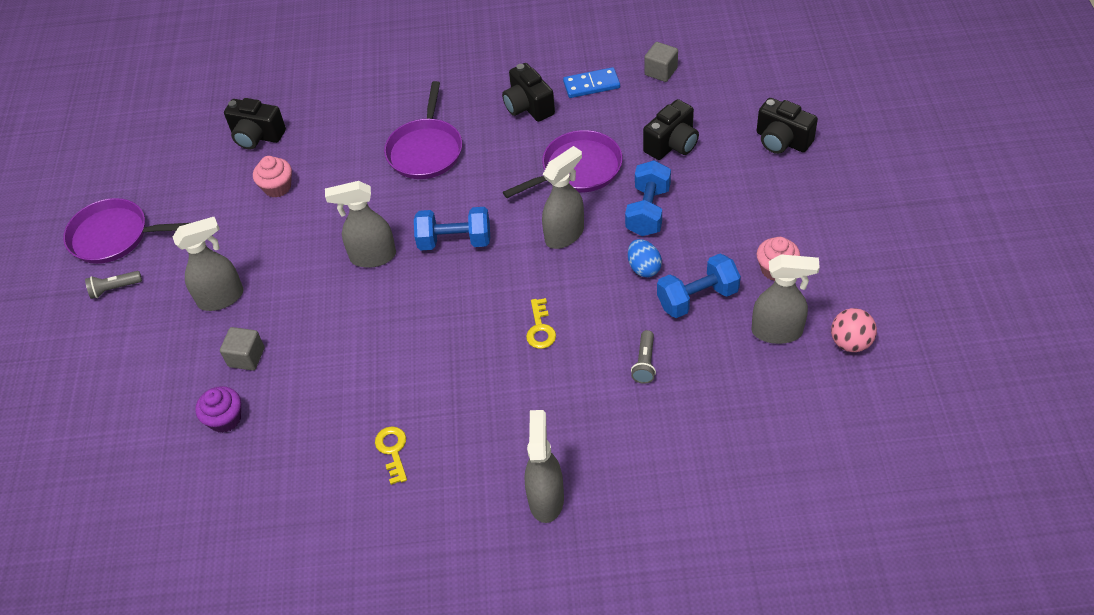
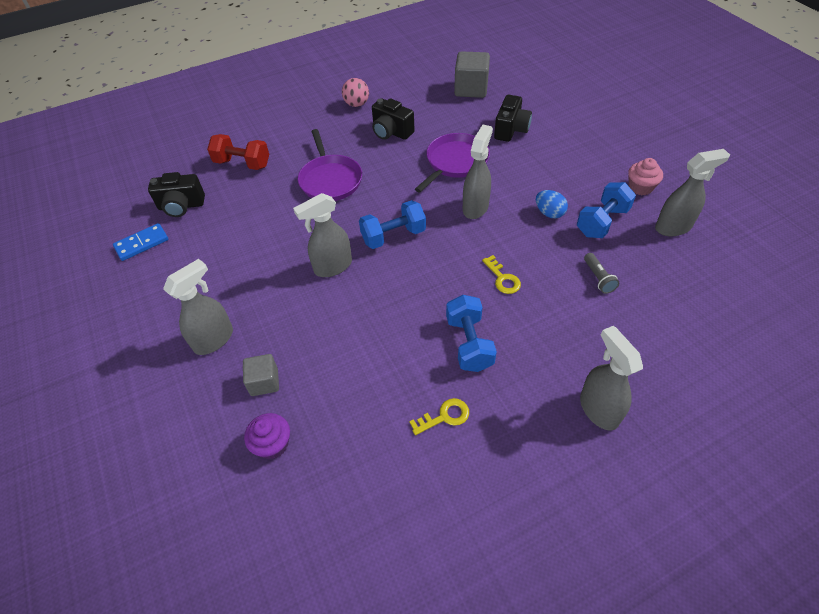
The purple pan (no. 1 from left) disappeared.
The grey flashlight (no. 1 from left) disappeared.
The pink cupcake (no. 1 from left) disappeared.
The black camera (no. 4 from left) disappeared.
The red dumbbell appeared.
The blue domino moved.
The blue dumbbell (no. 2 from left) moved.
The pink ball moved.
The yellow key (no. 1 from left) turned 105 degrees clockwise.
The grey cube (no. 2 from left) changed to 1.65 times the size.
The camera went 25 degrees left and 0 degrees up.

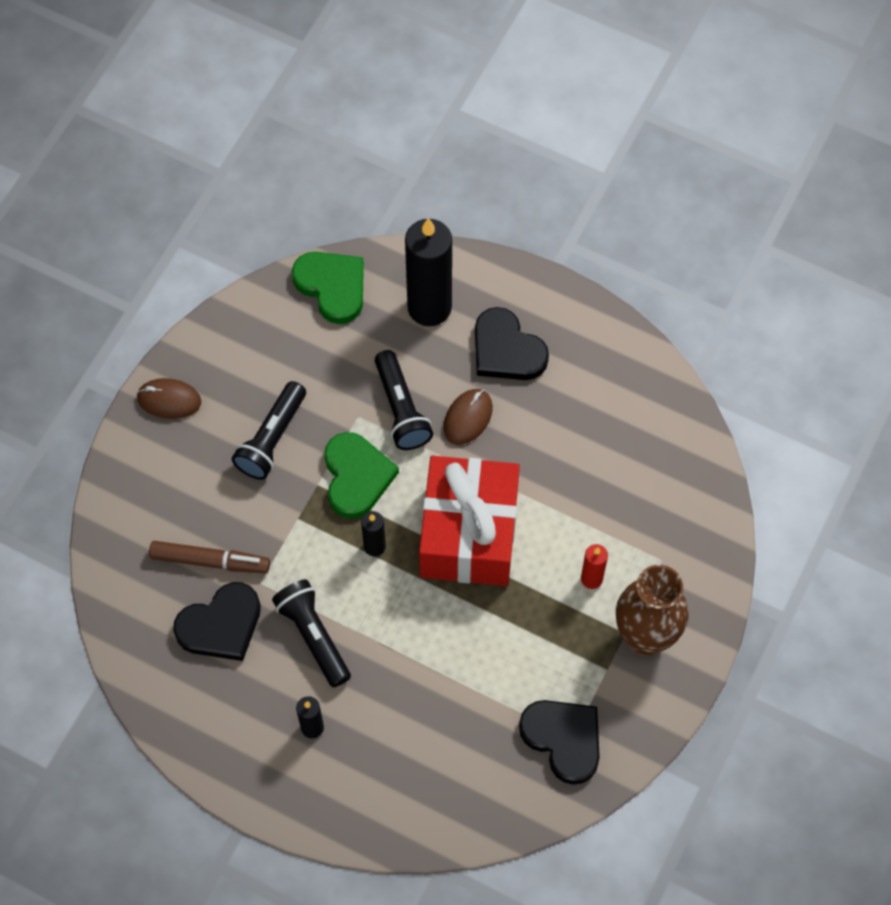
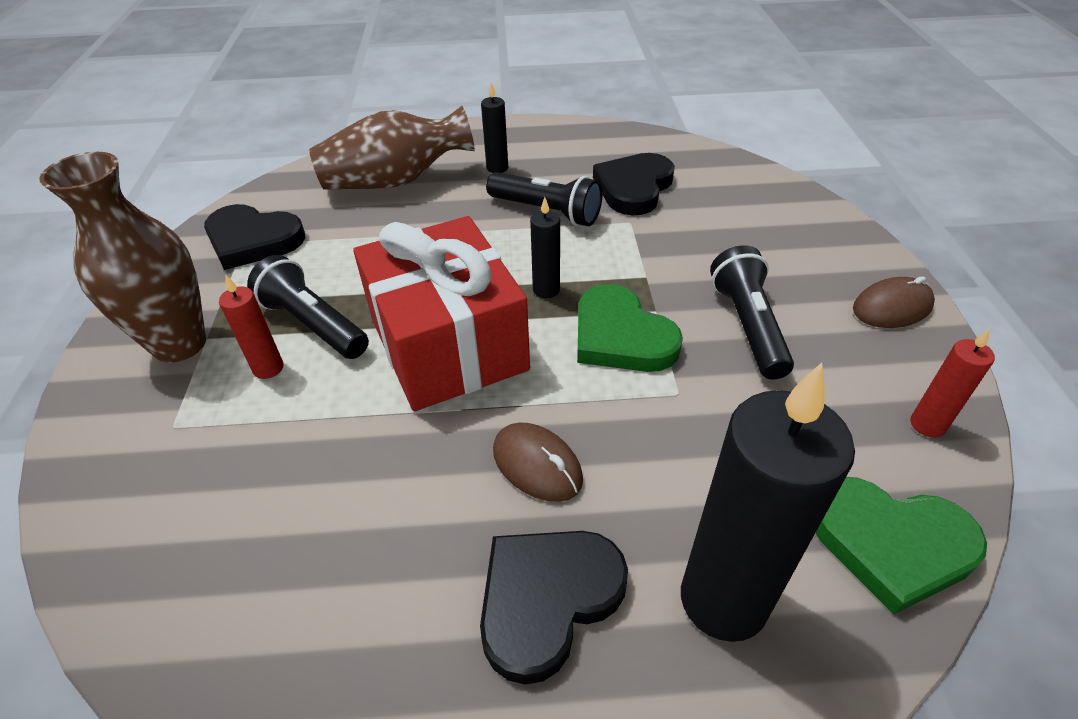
The brown marker disappeared.
The brown vase (no. 2 from left) appeared.
The red candle (no. 2 from left) appeared.
The black flashlight (no. 3 from left in the first image) moved.
The brown mouse (no. 2 from left in the first image) turned 45 degrees counterclockwise.
The black heart (no. 2 from left) turned 60 degrees counterclockwise.
The camera went 150 degrees right and 20 degrees down.

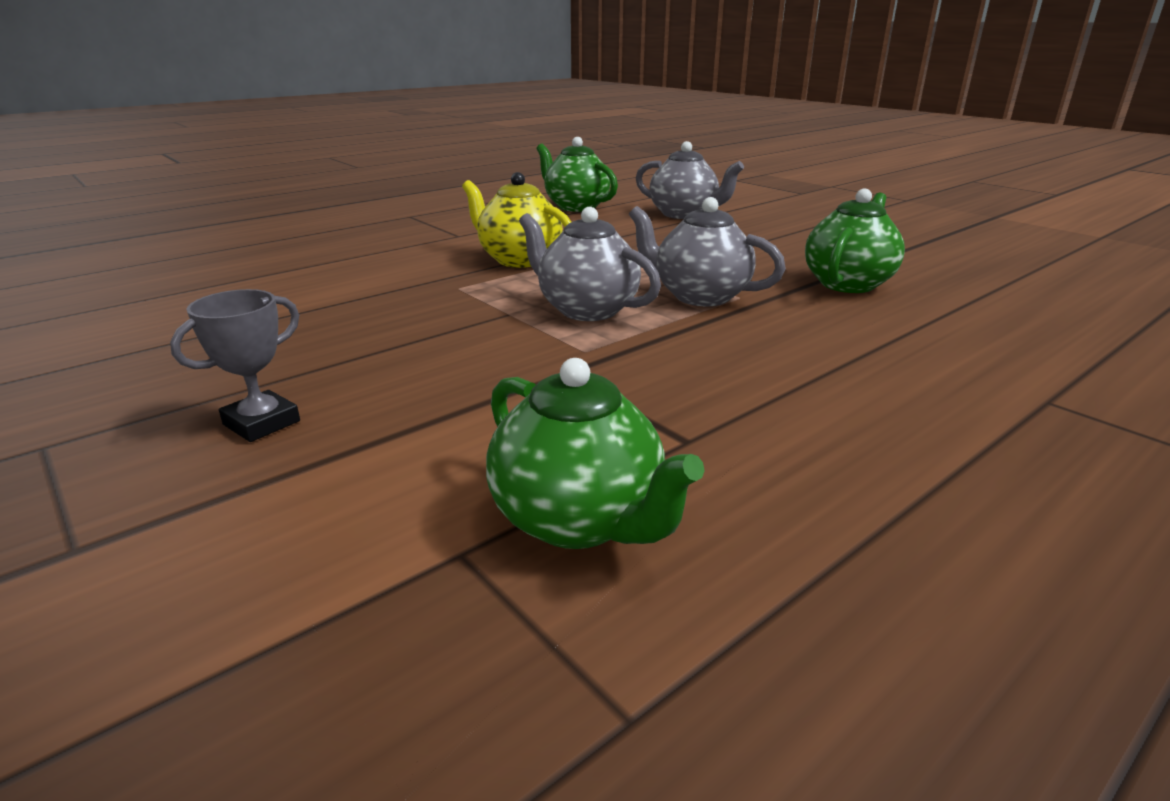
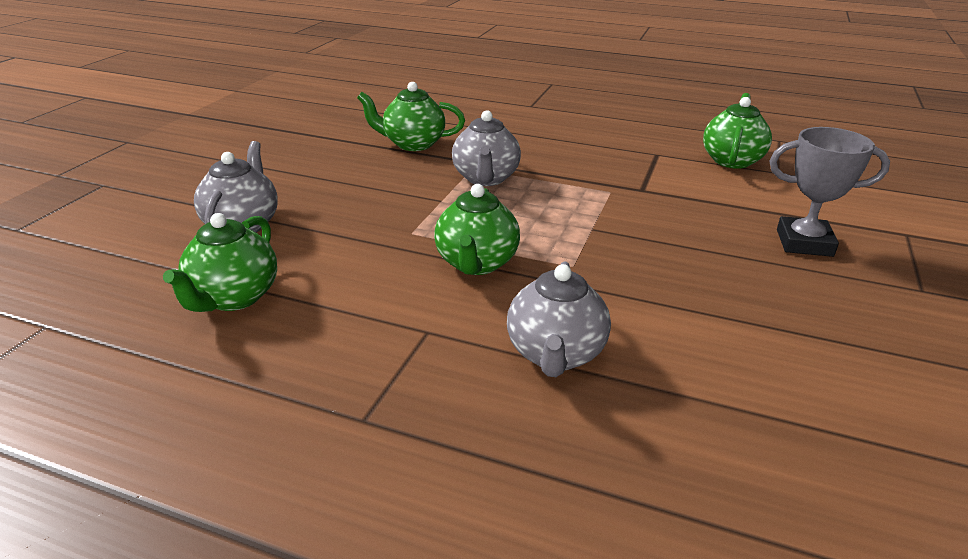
The grey teapot (no. 1 from left in the first image) moved.
The yellow teapot became the green teapot (no. 3 from left).
The grey trophy changed to 1.51 times the size.
The camera went 120 degrees left and 5 degrees up.

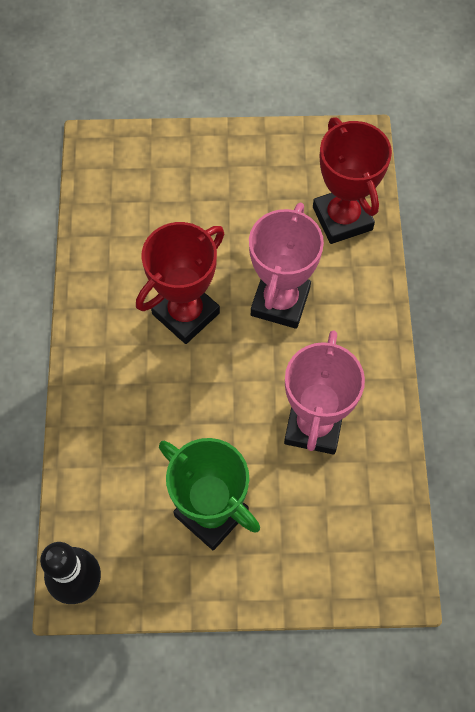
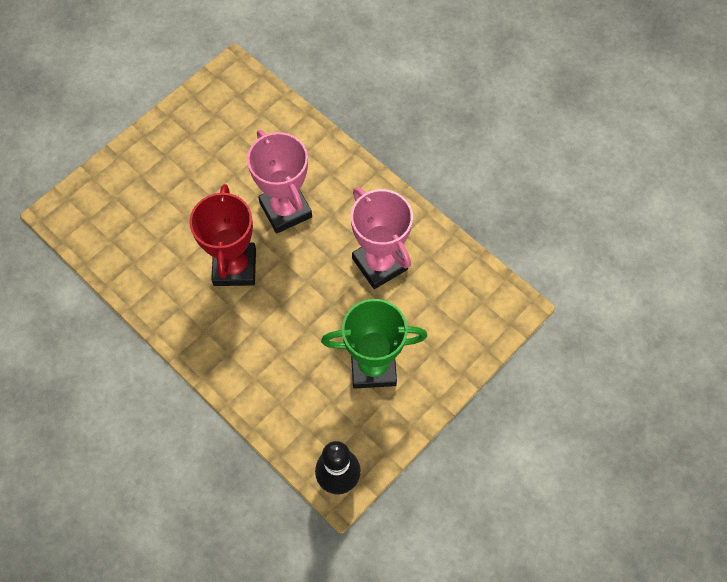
The red trophy (no. 2 from left) disappeared.
The camera went 45 degrees left and 0 degrees up.

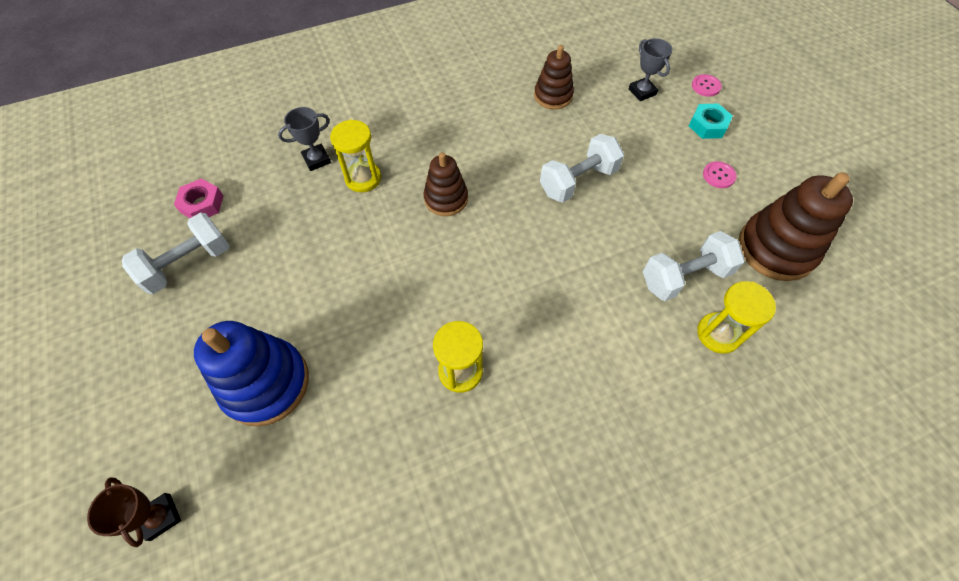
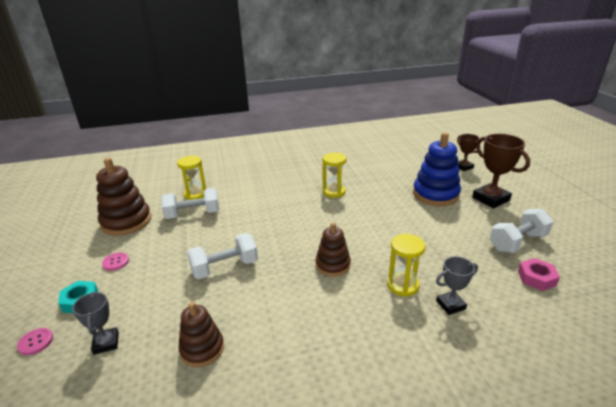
The brown trophy (no. 2 from left) appeared.
The camera went 170 degrees left and 30 degrees down.

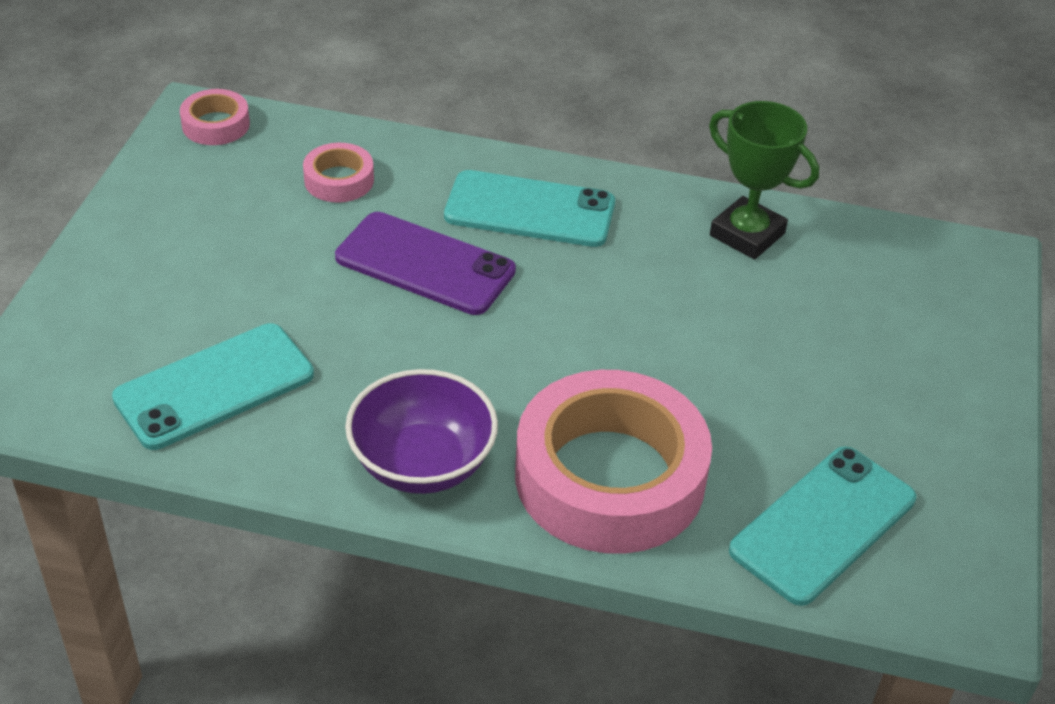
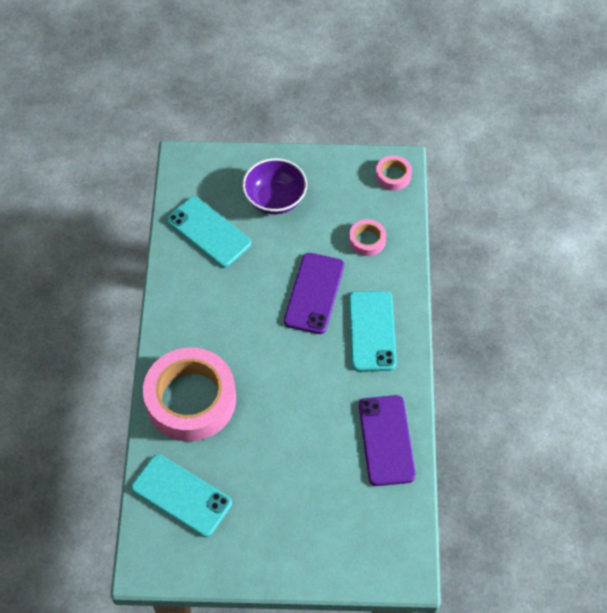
The purple bowl moved.
The green trophy was replaced by the purple phone (no. 2 from left).
The camera went 80 degrees right and 15 degrees up.

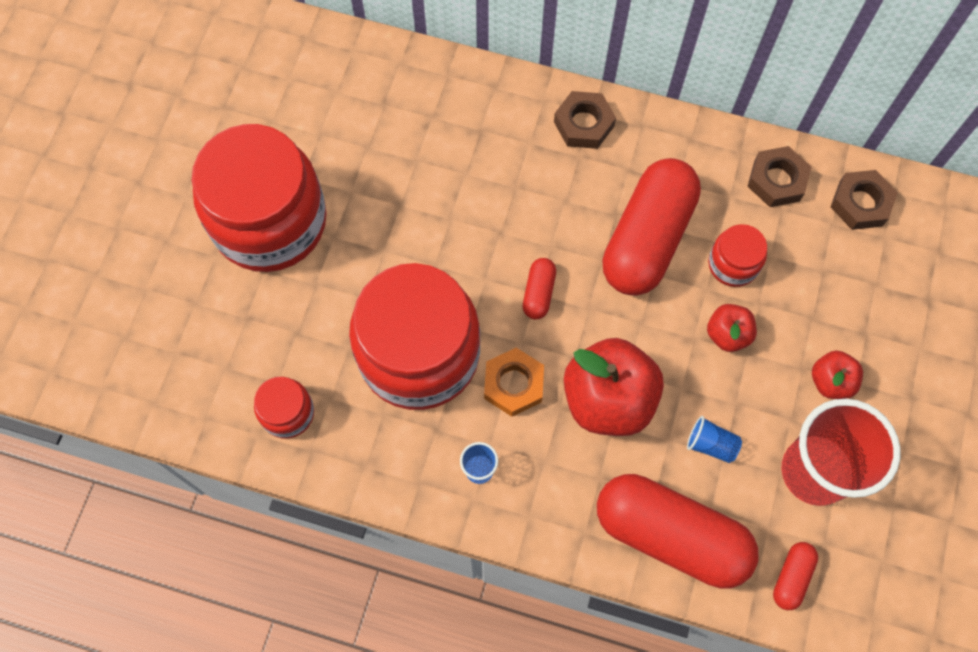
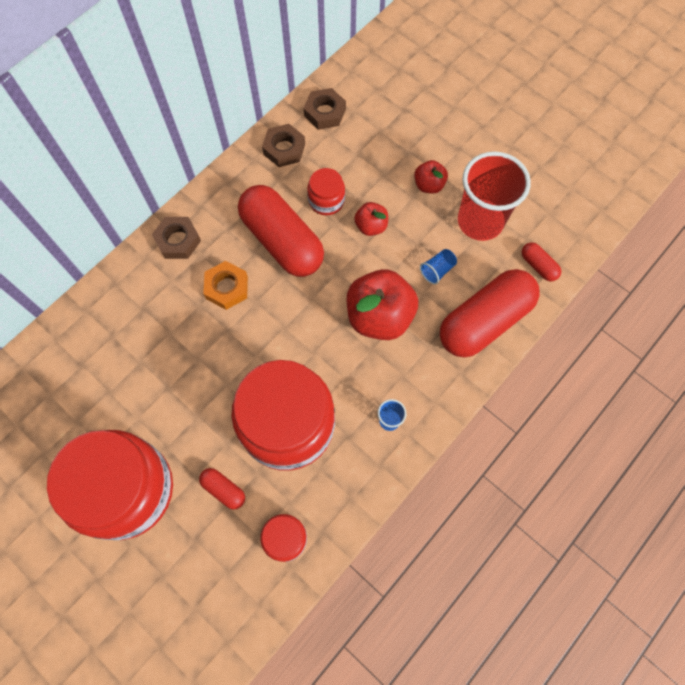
The orange nut moved.
The red capsule (no. 1 from left) moved.
The camera went 65 degrees left and 0 degrees up.

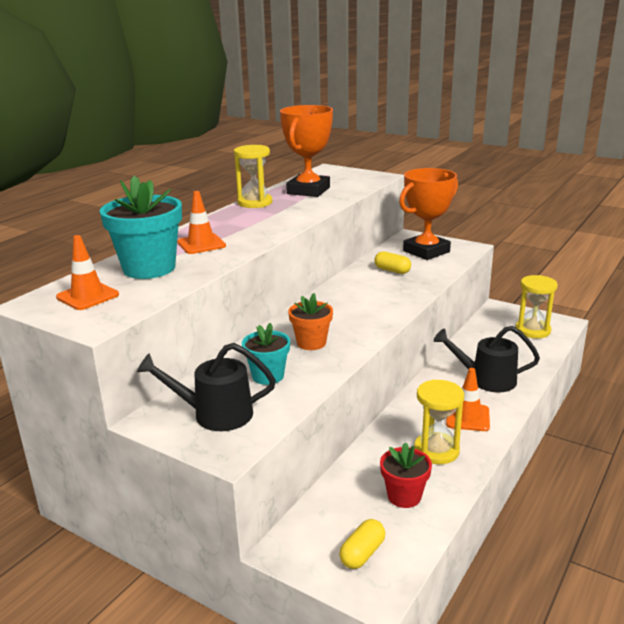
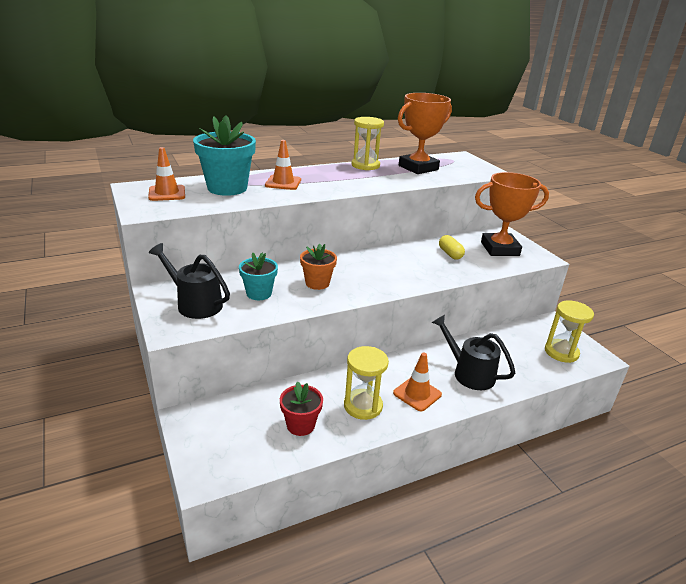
The yellow capsule (no. 1 from left) disappeared.
The camera went 30 degrees right and 5 degrees up.

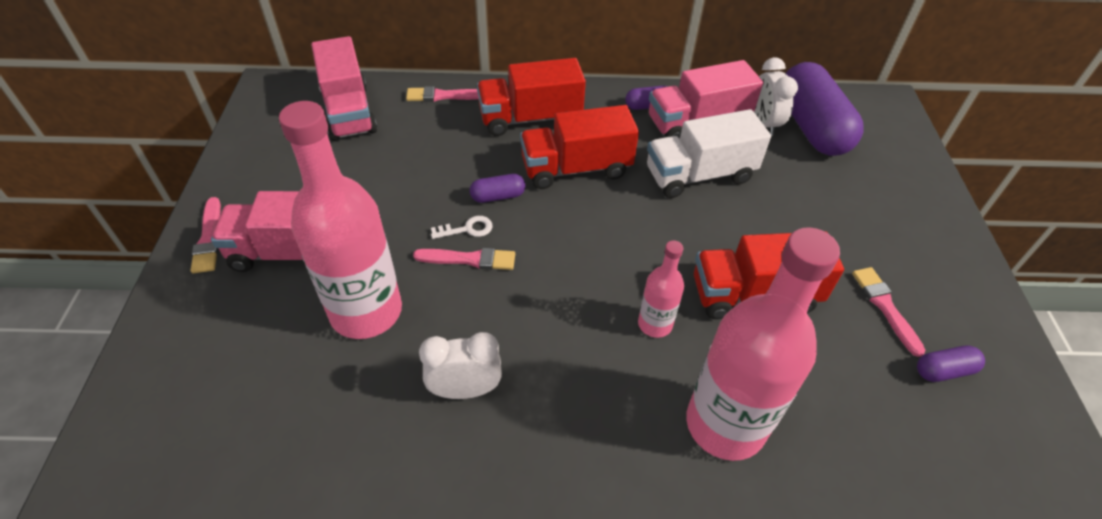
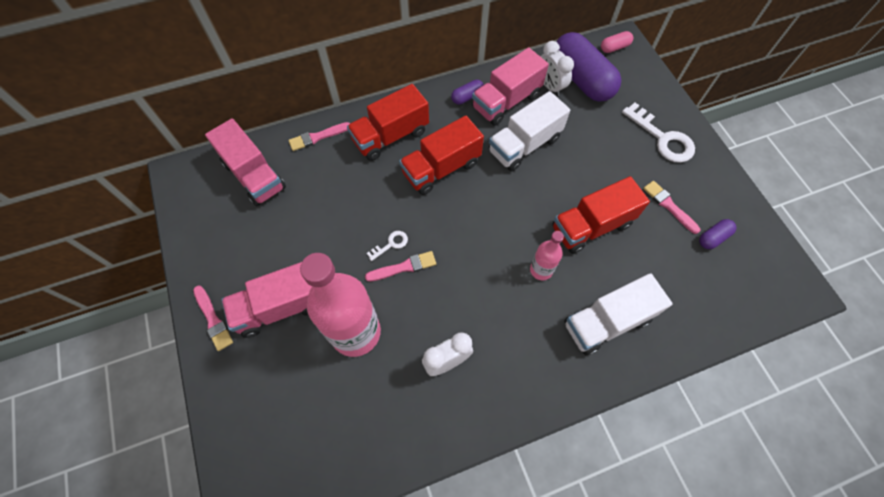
The purple capsule (no. 1 from left) disappeared.
The pink capsule appeared.
The white key (no. 2 from left) appeared.
The pink bottle (no. 3 from left) was replaced by the white truck (no. 2 from left).
The camera went 20 degrees left and 15 degrees up.

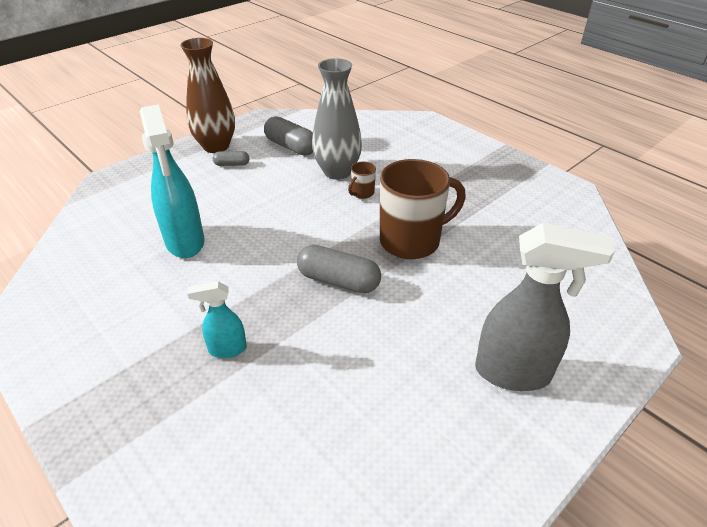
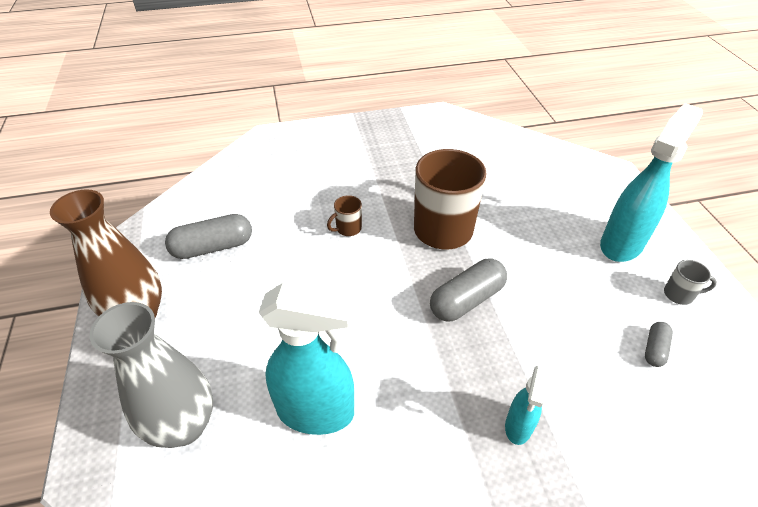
The grey mug appeared.
The grey capsule (no. 1 from left in the first image) moved.
The grey vase moved.
The grey spray bottle became the turquoise spray bottle (no. 3 from left).
The brown mug (no. 1 from left) turned 75 degrees clockwise.
The camera went 60 degrees left and 5 degrees up.

